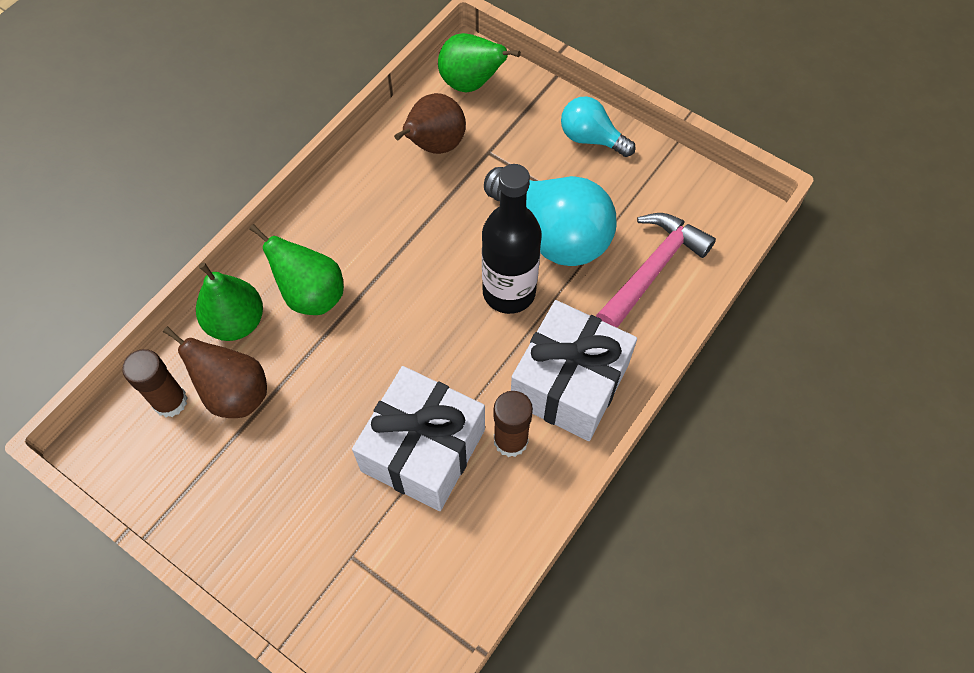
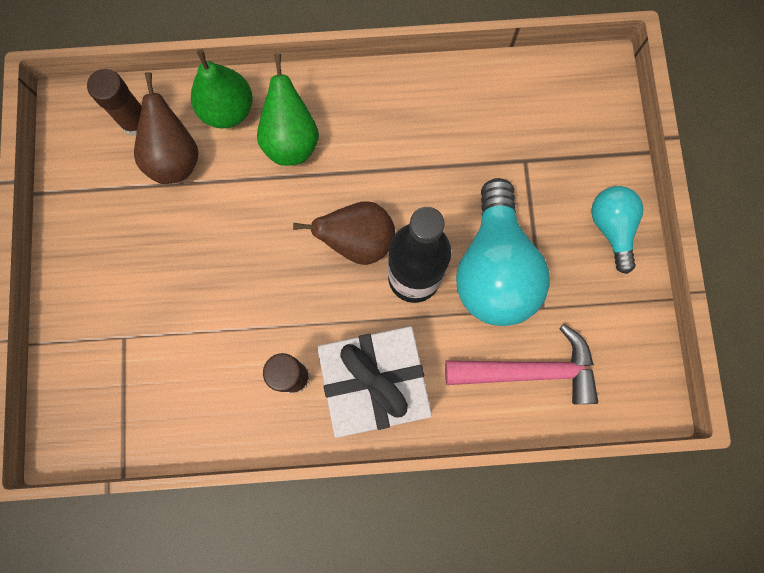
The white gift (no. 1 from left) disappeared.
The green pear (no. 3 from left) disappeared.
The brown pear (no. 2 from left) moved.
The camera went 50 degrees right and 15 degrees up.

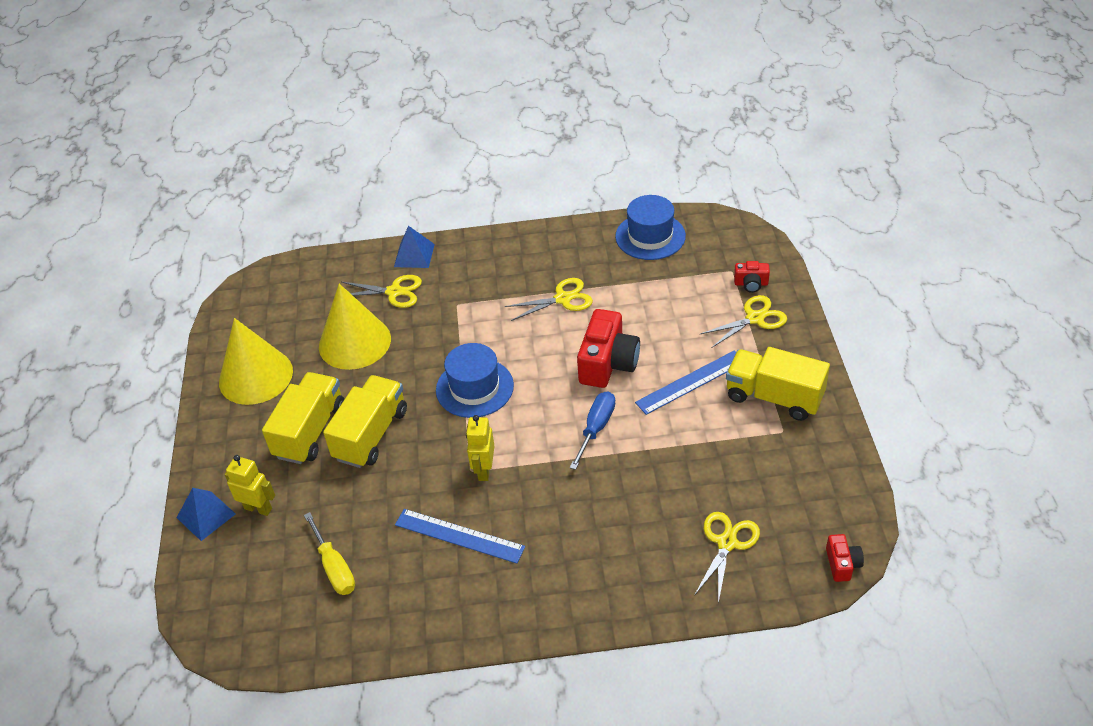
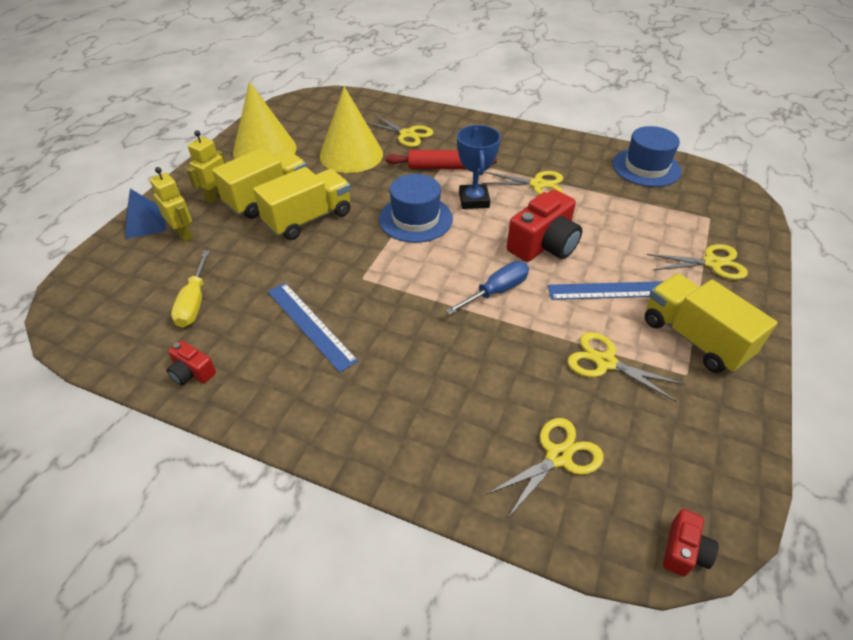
The blue pyramid (no. 2 from left) disappeared.
The red rolling pin appeared.
The blue trophy appeared.
The yellow scissors (no. 4 from left) appeared.
The yellow robot (no. 2 from left) moved.
The red camera (no. 2 from left in the first image) moved.
The camera went 25 degrees right and 0 degrees up.

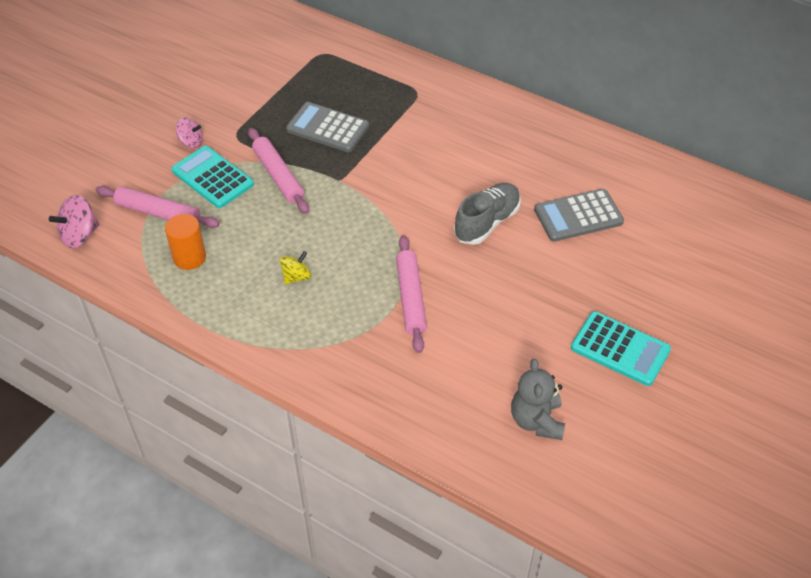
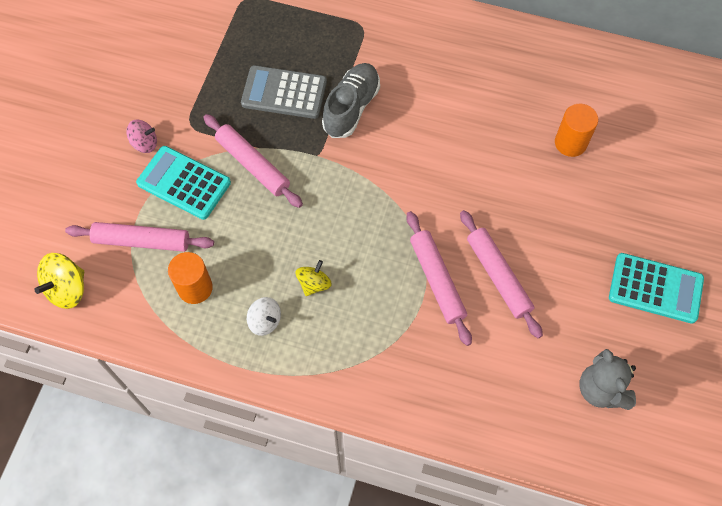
The white spinning top appeared.
The pink rolling pin (no. 4 from left) appeared.
The grey shoe moved.
The grey calculator (no. 2 from left) was replaced by the orange cylinder (no. 2 from left).
The pink spinning top (no. 1 from left) became the yellow spinning top (no. 1 from left).
The camera went 15 degrees left and 15 degrees up.

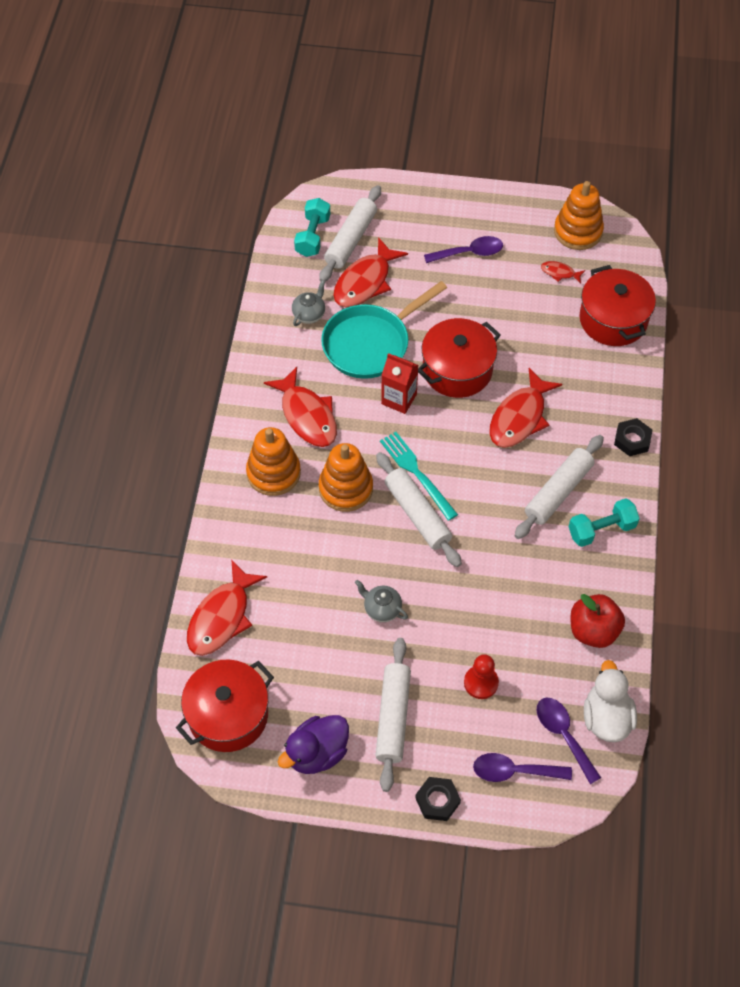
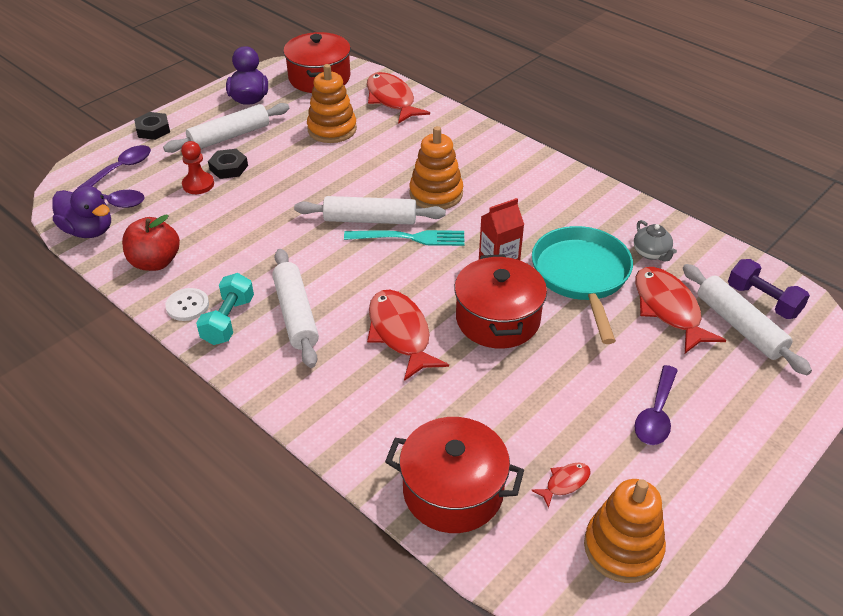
The red fish (no. 2 from left) disappeared.
The grey teapot (no. 2 from left) disappeared.
The white button appeared.
The orange stacking toy (no. 1 from left) moved.
The black nut (no. 2 from left) moved.
The turquoise dumbbell (no. 1 from left) became the purple dumbbell.
The white duck became the purple duck (no. 1 from left).
The white rolling pin (no. 2 from left in the first image) turned 75 degrees counterclockwise.
The camera went 125 degrees right and 15 degrees down.

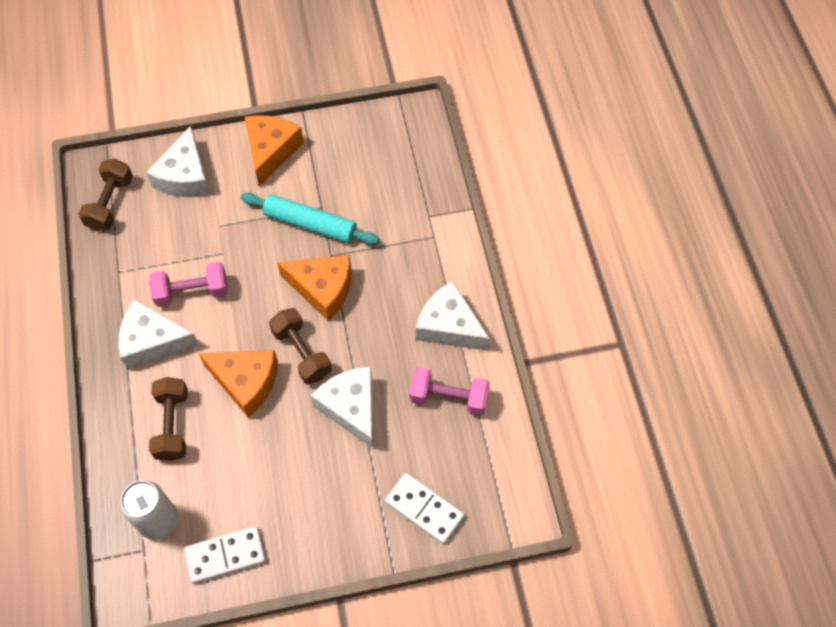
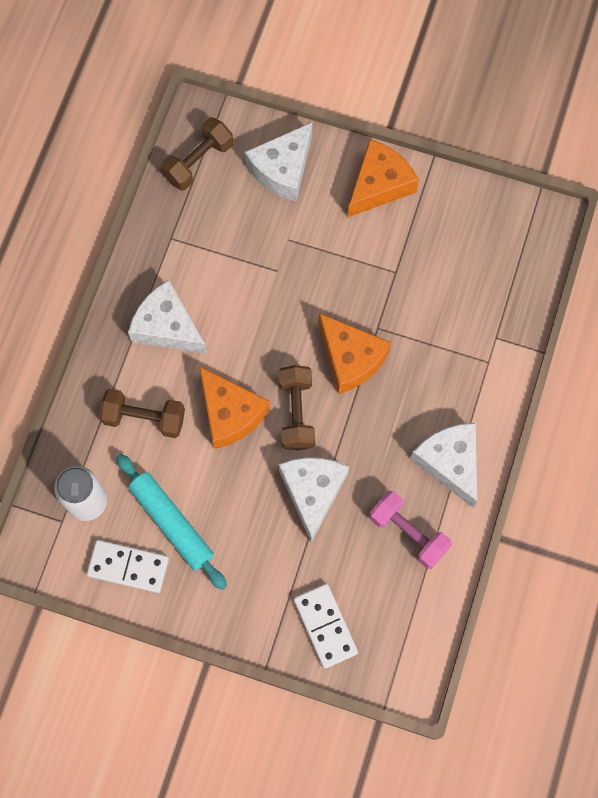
The pink dumbbell (no. 1 from left) disappeared.
The turquoise rolling pin moved.
The brown dumbbell (no. 2 from left in the first image) turned 75 degrees clockwise.
The camera went 30 degrees right and 10 degrees up.

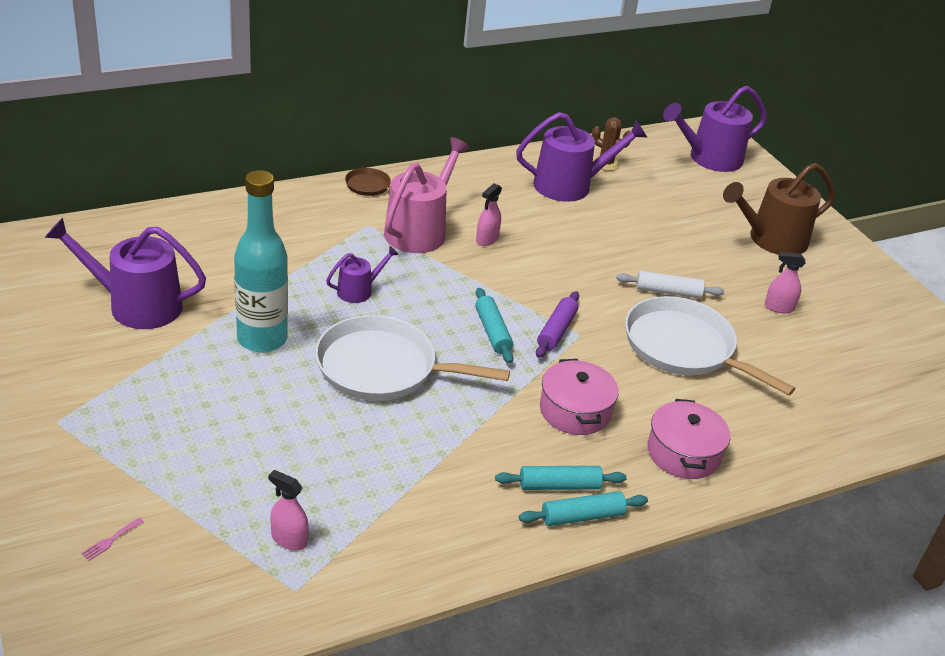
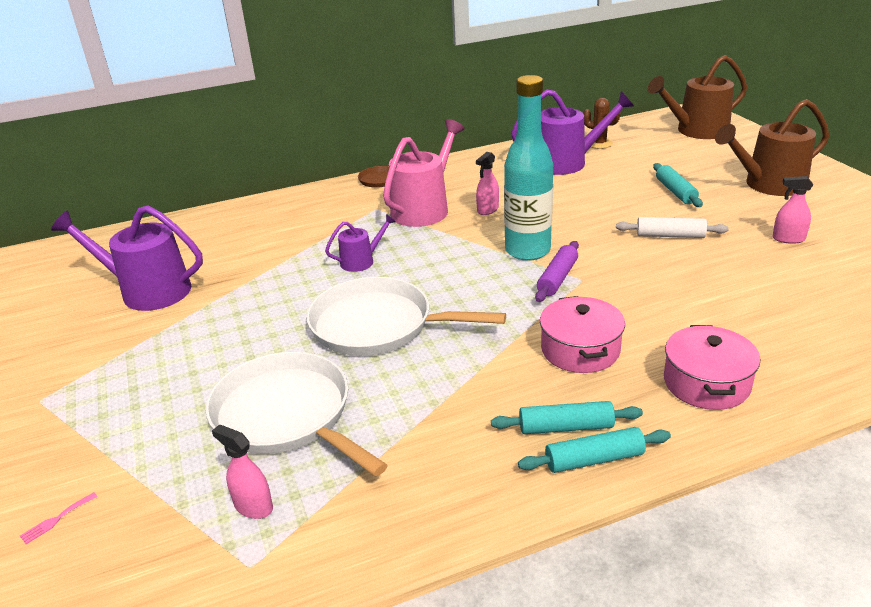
The turquoise bottle moved.
The turquoise rolling pin (no. 1 from left in the first image) moved.
The white pan (no. 2 from left in the first image) moved.
The purple watering can (no. 4 from left) became the brown watering can (no. 1 from left).
The camera went 10 degrees right and 5 degrees down.

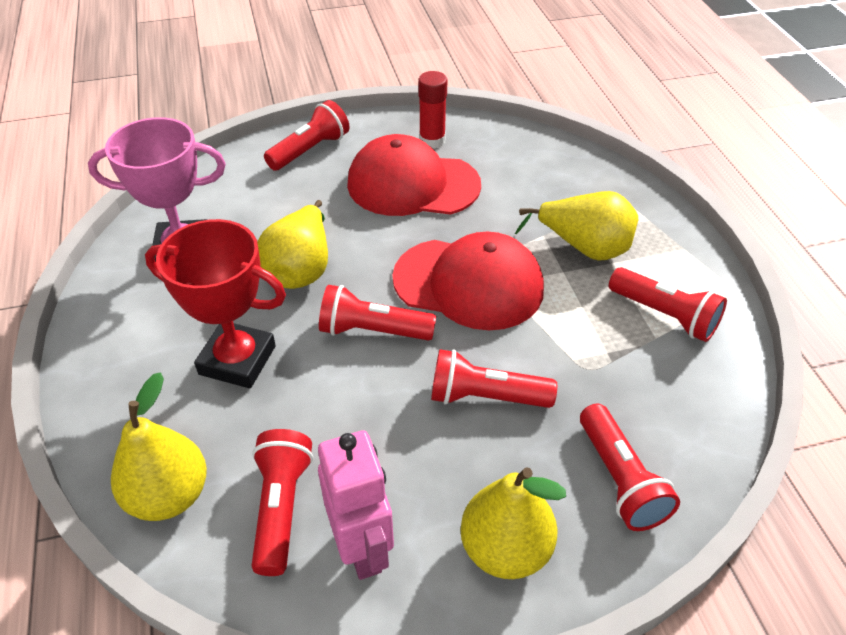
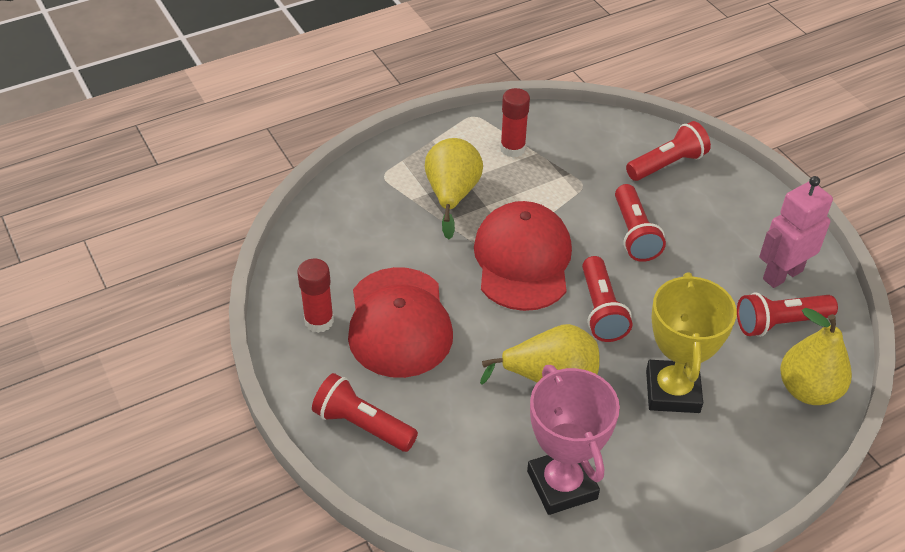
The yellow pear (no. 3 from left) disappeared.
The red flashlight (no. 6 from left) was replaced by the red glue stick (no. 2 from left).
The red trophy became the yellow trophy.
The camera went 105 degrees left and 0 degrees up.

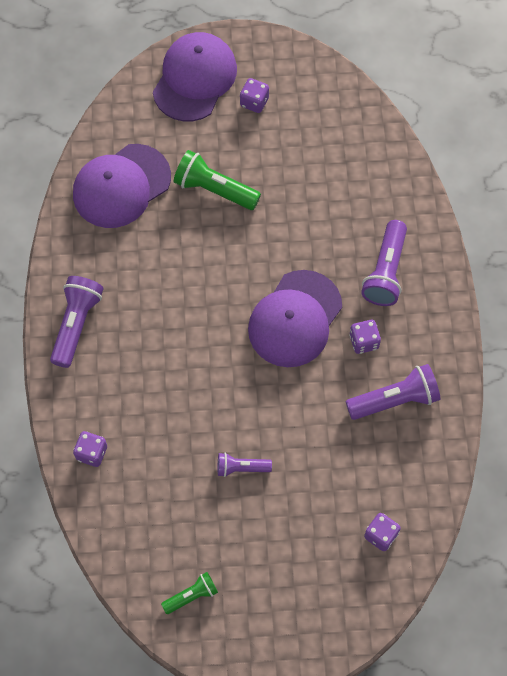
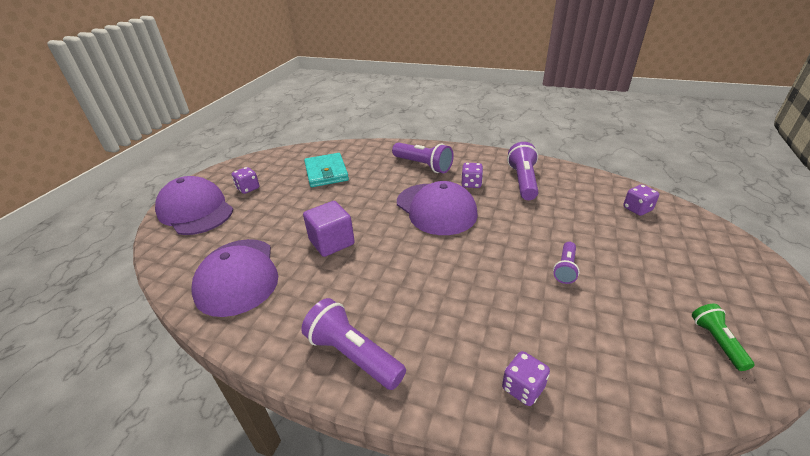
The green flashlight (no. 2 from left) disappeared.
The purple cube appeared.
The turquoise wallet appeared.
The camera went 65 degrees left and 30 degrees down.

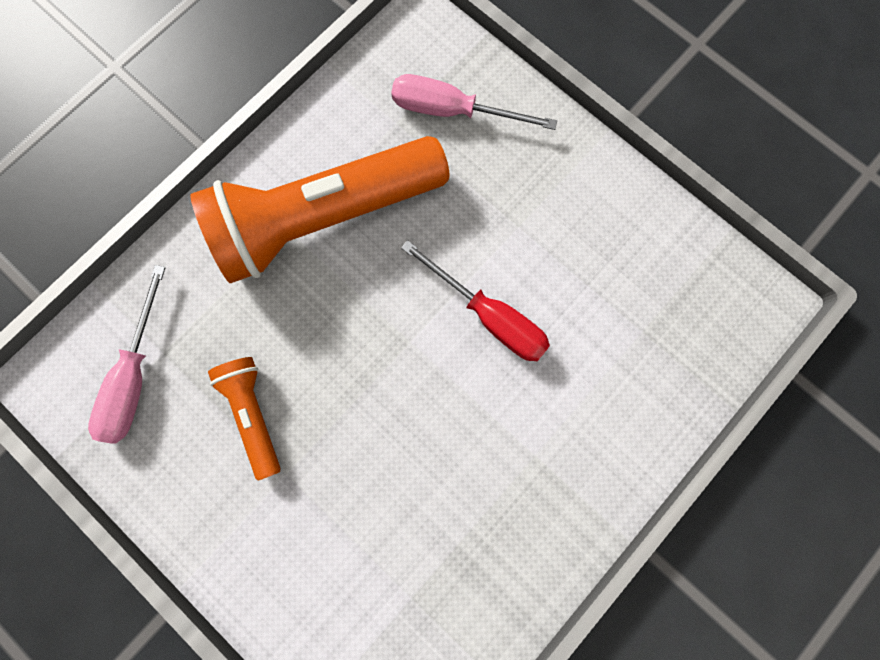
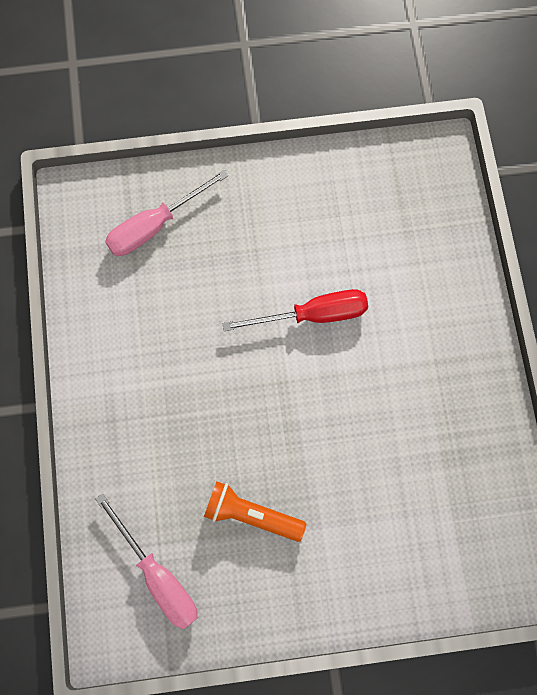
The orange flashlight (no. 2 from left) disappeared.
The camera went 50 degrees left and 5 degrees down.

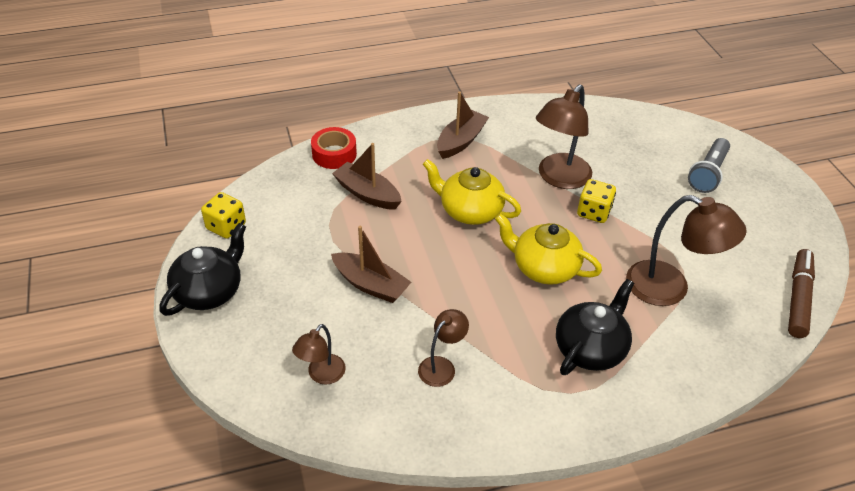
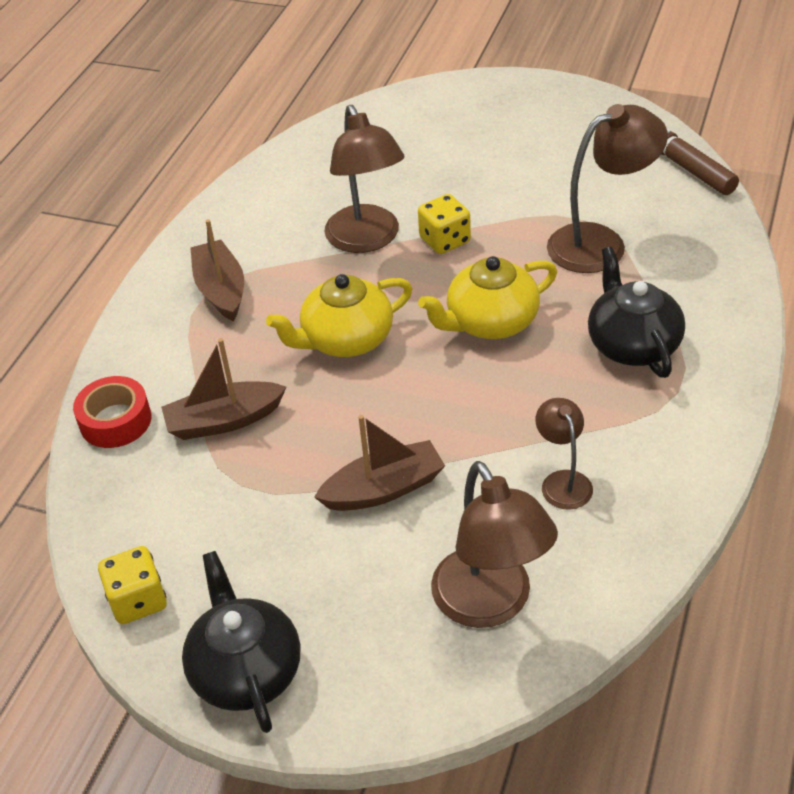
The grey flashlight disappeared.
The brown lamp (no. 1 from left in the first image) changed to 1.82 times the size.
The camera went 50 degrees left and 0 degrees up.

